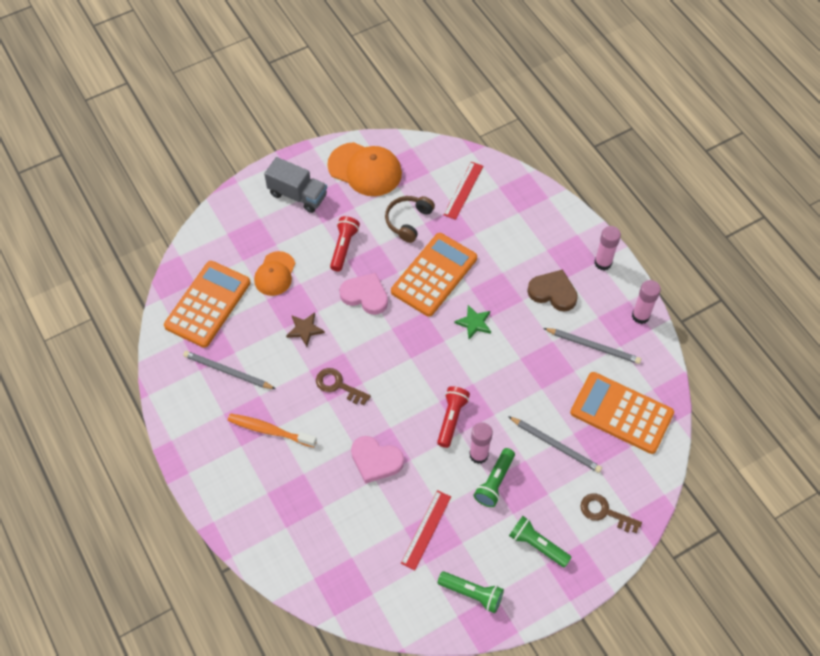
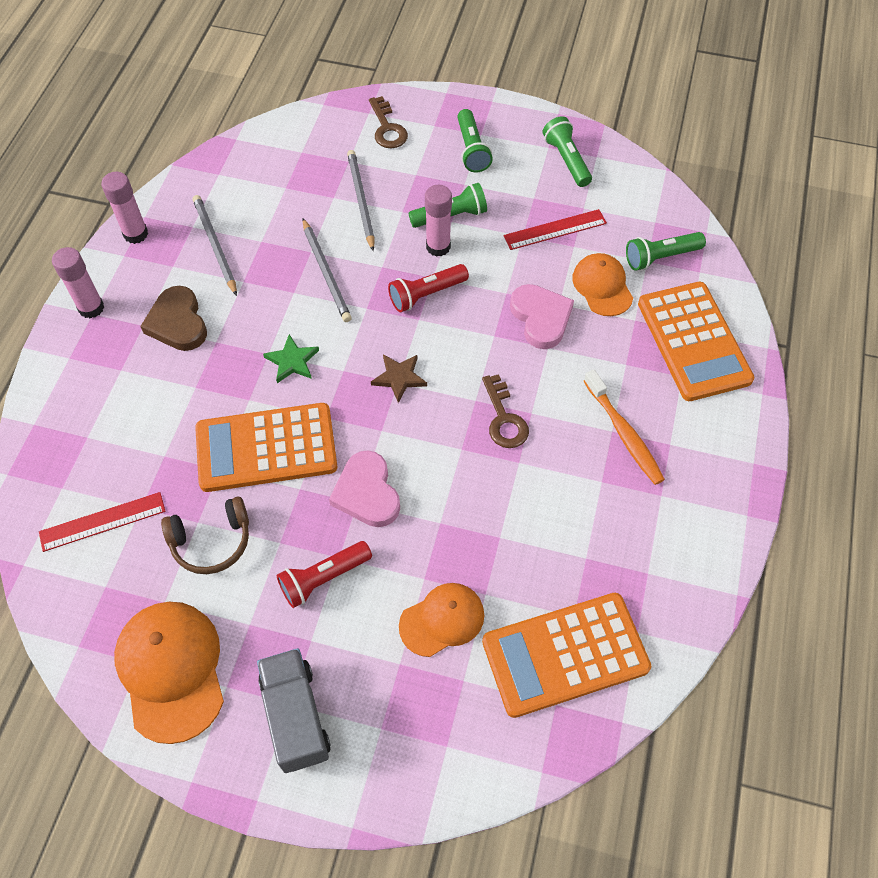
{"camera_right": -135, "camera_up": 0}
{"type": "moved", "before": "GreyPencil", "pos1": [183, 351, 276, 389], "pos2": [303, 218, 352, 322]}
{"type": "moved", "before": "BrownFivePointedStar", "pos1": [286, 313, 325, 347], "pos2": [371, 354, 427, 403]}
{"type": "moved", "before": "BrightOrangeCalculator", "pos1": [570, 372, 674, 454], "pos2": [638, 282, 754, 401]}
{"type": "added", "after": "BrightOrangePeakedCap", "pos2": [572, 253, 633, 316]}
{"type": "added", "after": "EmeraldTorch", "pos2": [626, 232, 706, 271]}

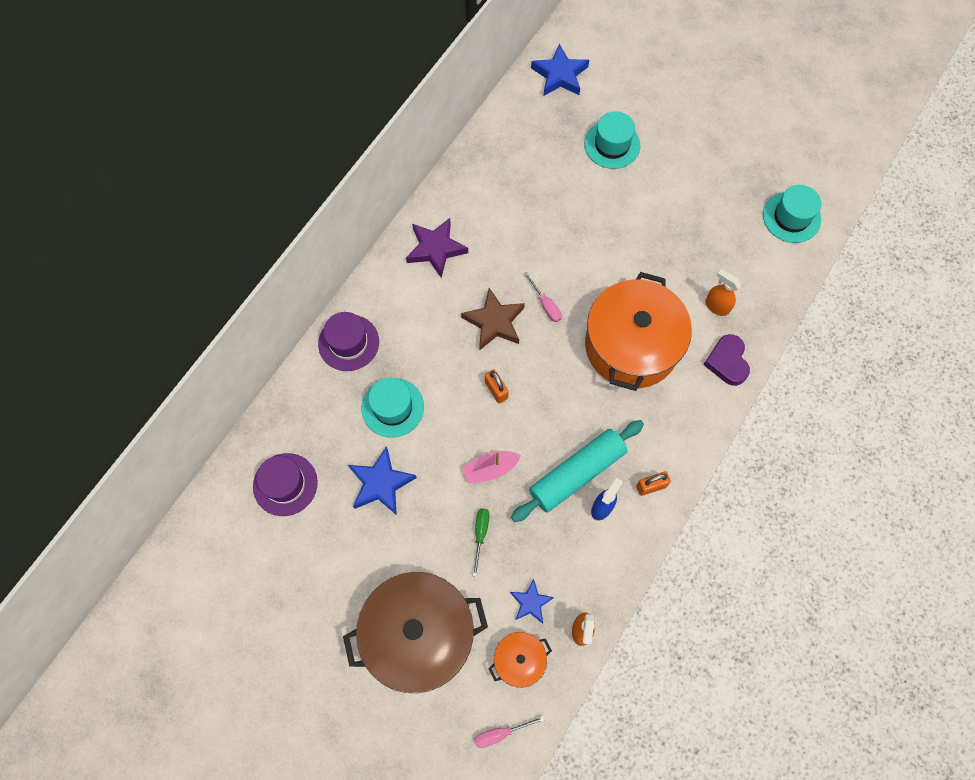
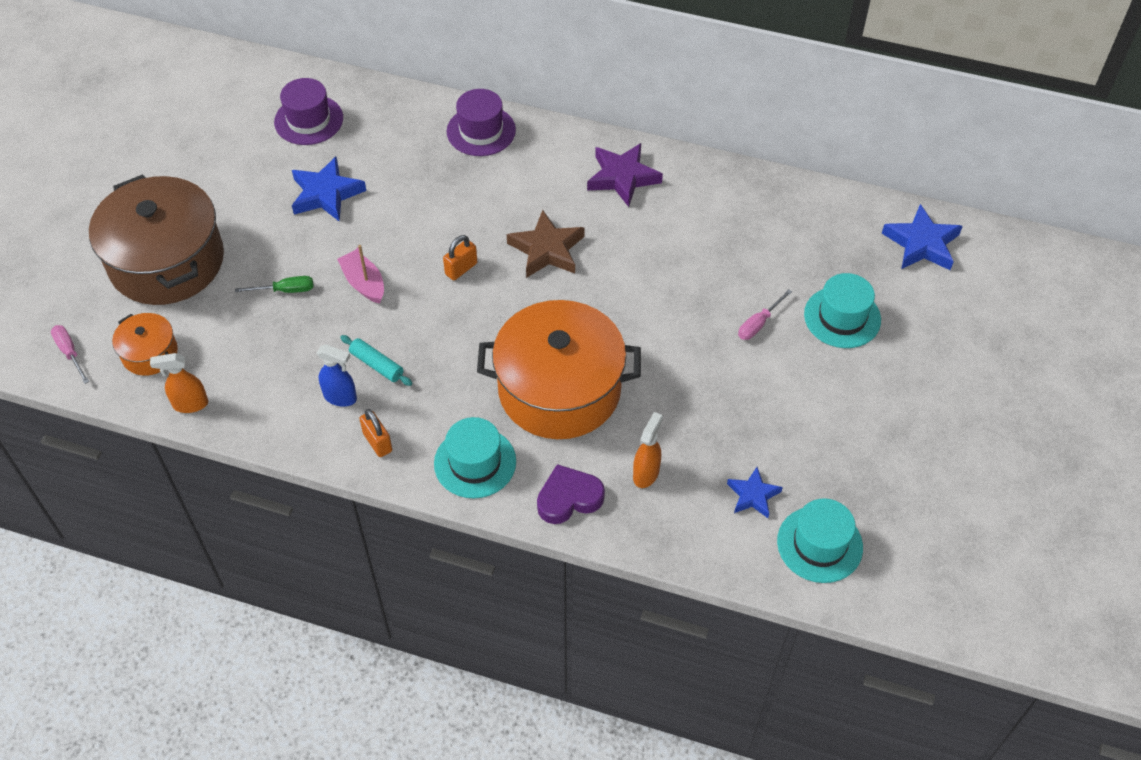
{"camera_right": 75, "camera_up": -15}
{"type": "moved", "before": "TealTallHat", "pos1": [362, 378, 424, 438], "pos2": [434, 417, 516, 498]}
{"type": "moved", "before": "BlueFivePointedStar", "pos1": [510, 579, 554, 623], "pos2": [727, 467, 783, 518]}
{"type": "resized", "before": "TealPastryRoller", "pos1": [511, 420, 644, 522], "pos2": [340, 335, 413, 386], "scale": 0.47}
{"type": "moved", "before": "PinkFlatScrewdriver", "pos1": [524, 272, 562, 322], "pos2": [738, 289, 792, 340]}

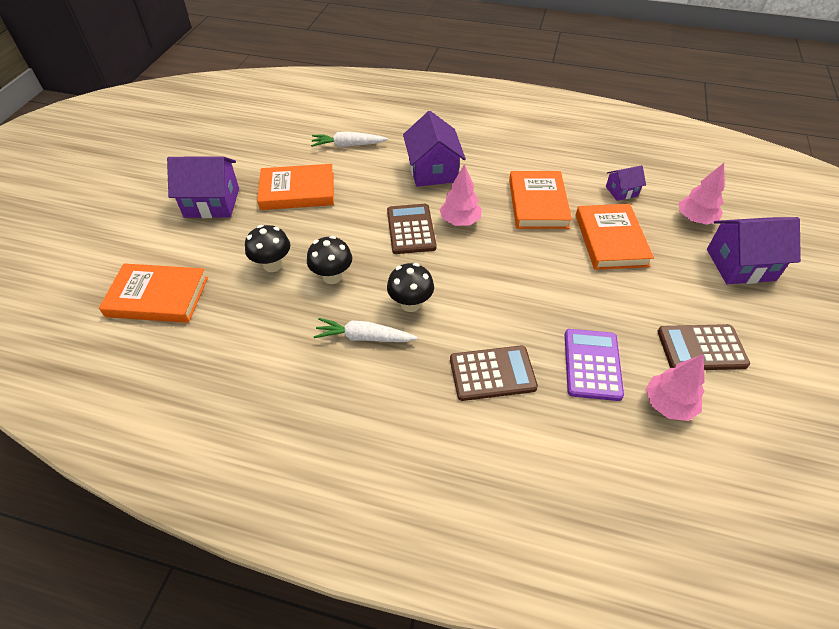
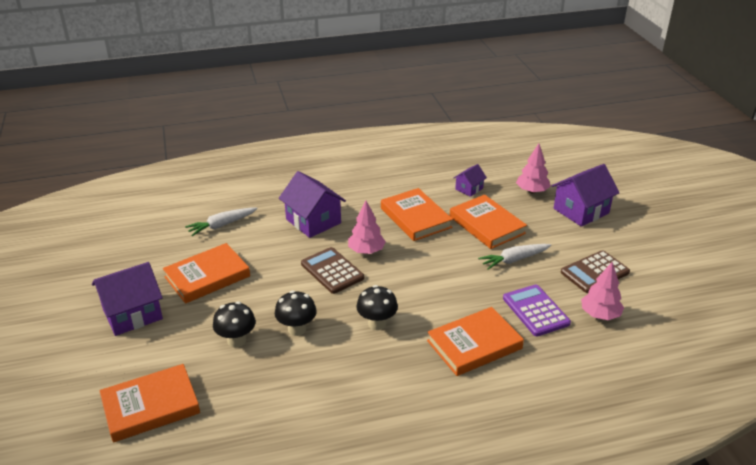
{"camera_right": -30, "camera_up": -15}
{"type": "moved", "before": "WhiteRootVegetable", "pos1": [313, 318, 418, 342], "pos2": [478, 244, 551, 270]}
{"type": "replaced", "before": "BrownCalculator", "after": "BrightOrangeHardcover", "pos1": [450, 346, 538, 401], "pos2": [427, 307, 524, 376]}

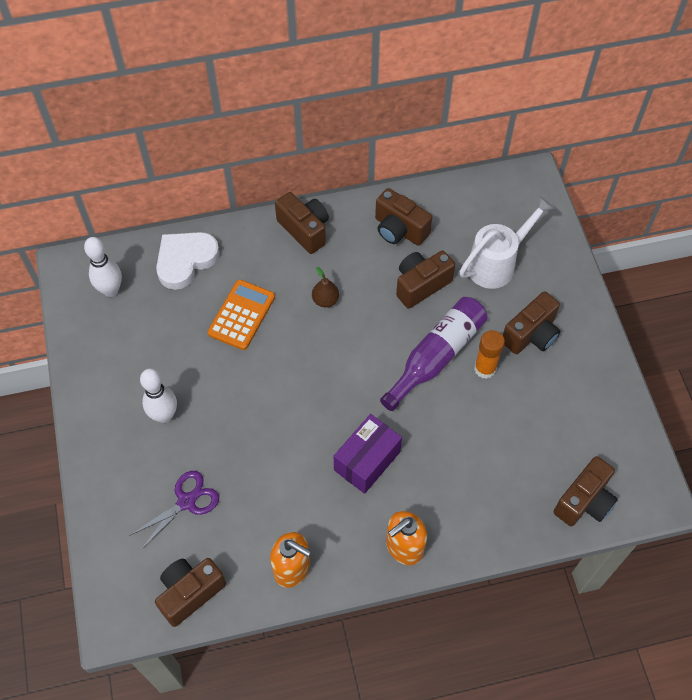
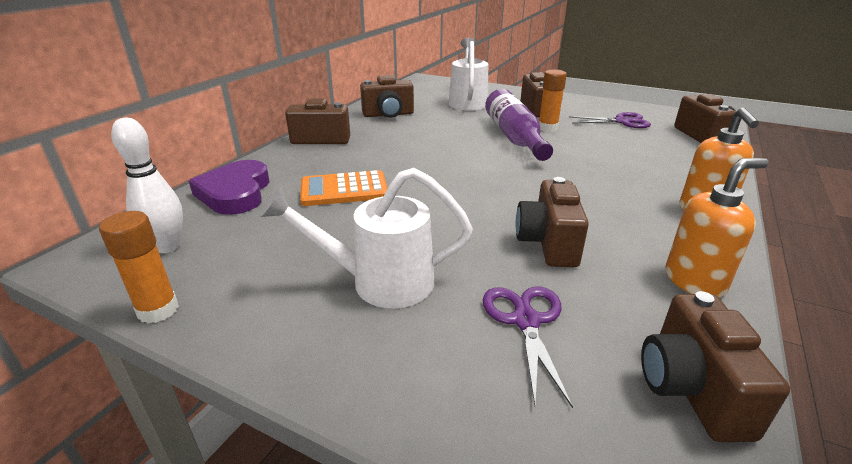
{"camera_right": -50, "camera_up": -30}
{"type": "replaced", "before": "WhiteTenpin", "after": "WhiteWateringPot", "pos1": [140, 369, 177, 423], "pos2": [260, 168, 473, 308]}
{"type": "recoloured", "before": "WhiteHeartShape", "after": "PurpleHeartShape", "pos1": [156, 232, 220, 290], "pos2": [189, 160, 269, 215]}
{"type": "turned", "before": "BrightOrangeCalculator", "pos1": [207, 280, 275, 350], "pos2": [300, 170, 388, 206], "turn": -75}
{"type": "removed", "before": "BrownToyPear", "pos1": [312, 267, 339, 307]}
{"type": "removed", "before": "PurplePackage", "pos1": [334, 414, 402, 494]}
{"type": "moved", "before": "BrownCompactCamera", "pos1": [396, 251, 455, 309], "pos2": [516, 177, 589, 267]}
{"type": "added", "after": "BrightOrangeStickOfGlue", "pos2": [99, 211, 179, 323]}
{"type": "added", "after": "PurpleScissors", "pos2": [569, 112, 651, 128]}

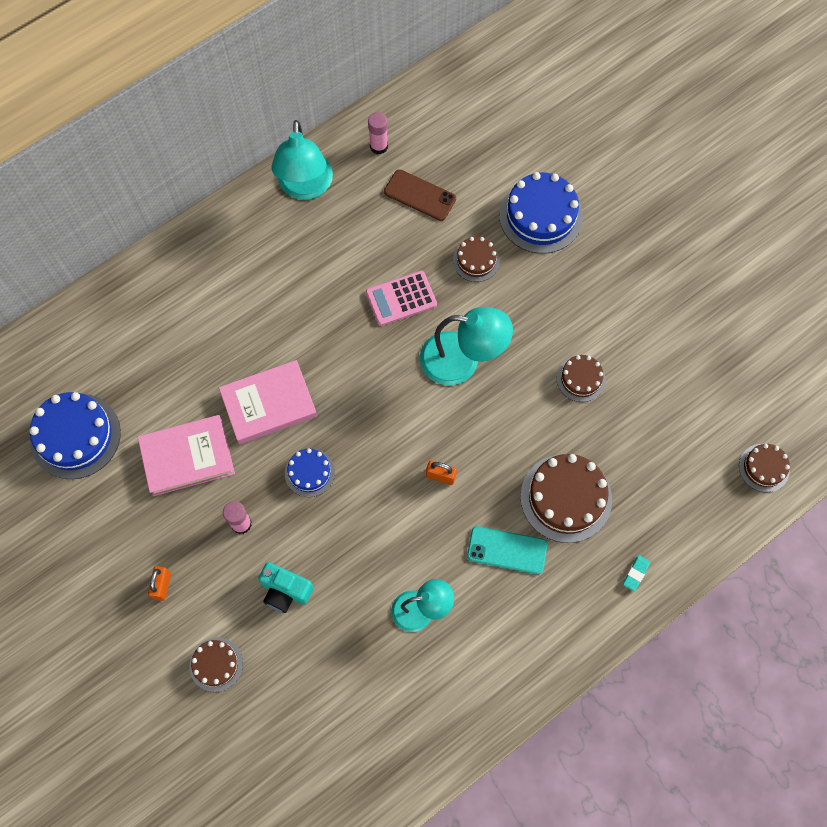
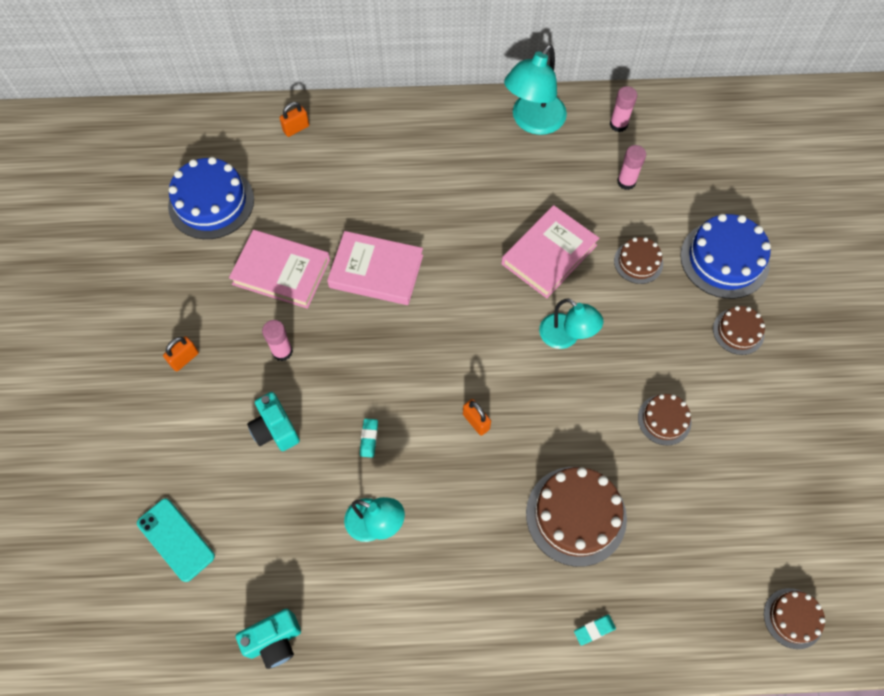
{"camera_right": 35, "camera_up": -5}
{"type": "moved", "before": "BrownGateau", "pos1": [189, 637, 243, 692], "pos2": [713, 306, 765, 355]}
{"type": "removed", "before": "BlueGateau", "pos1": [285, 448, 335, 497]}
{"type": "replaced", "before": "PinkCalculator", "after": "PinkHardcover", "pos1": [366, 271, 437, 326], "pos2": [501, 205, 599, 298]}
{"type": "replaced", "before": "BrownMobilePhone", "after": "PinkStickOfGlue", "pos1": [384, 169, 456, 221], "pos2": [617, 145, 646, 190]}
{"type": "resized", "before": "TealDeskLamp", "pos1": [420, 307, 513, 385], "pos2": [539, 298, 604, 349], "scale": 0.65}
{"type": "moved", "before": "TealMobilePhone", "pos1": [467, 526, 547, 574], "pos2": [137, 498, 215, 582]}
{"type": "added", "after": "TealCompactCamera", "pos2": [236, 609, 301, 669]}
{"type": "added", "after": "BrightOrangeLock", "pos2": [280, 102, 309, 137]}
{"type": "added", "after": "TealGumEraser", "pos2": [360, 419, 378, 458]}

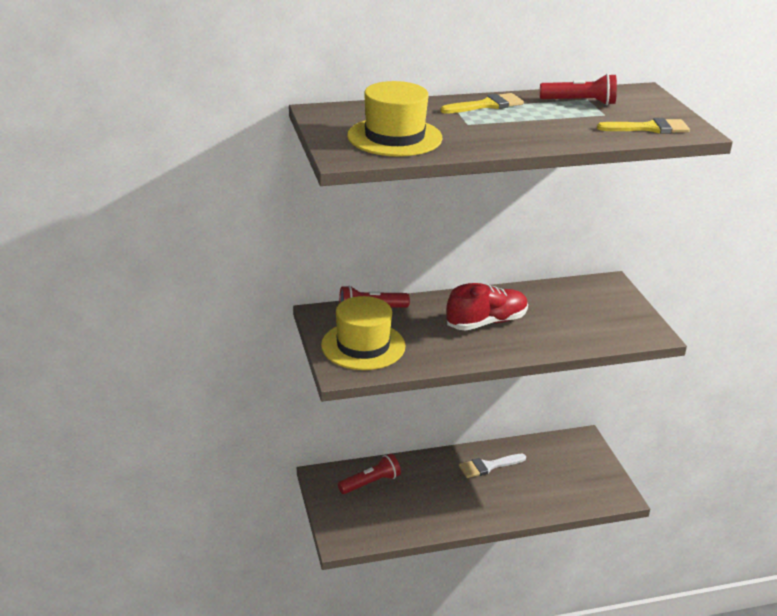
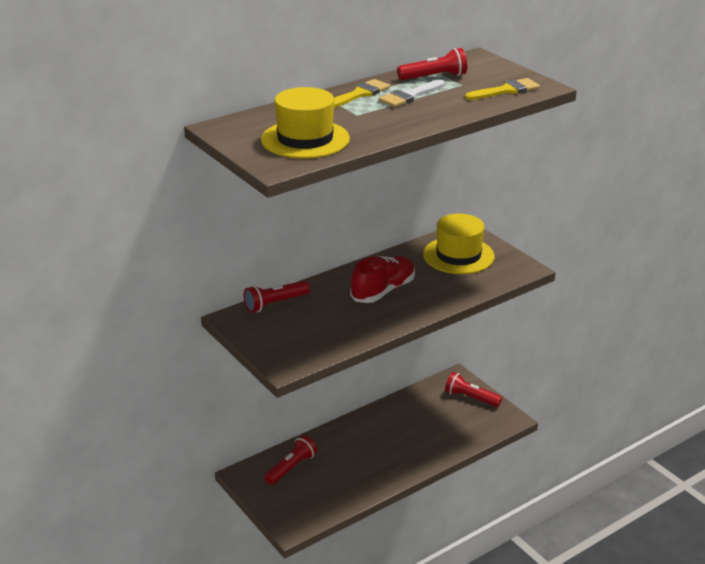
{"camera_right": -20, "camera_up": 0}
{"type": "moved", "before": "GoldenTallHat", "pos1": [321, 296, 405, 370], "pos2": [423, 214, 495, 274]}
{"type": "moved", "before": "WhitePaintbrush", "pos1": [459, 454, 526, 478], "pos2": [379, 80, 445, 107]}
{"type": "added", "after": "CrimsonTorch", "pos2": [445, 372, 502, 407]}

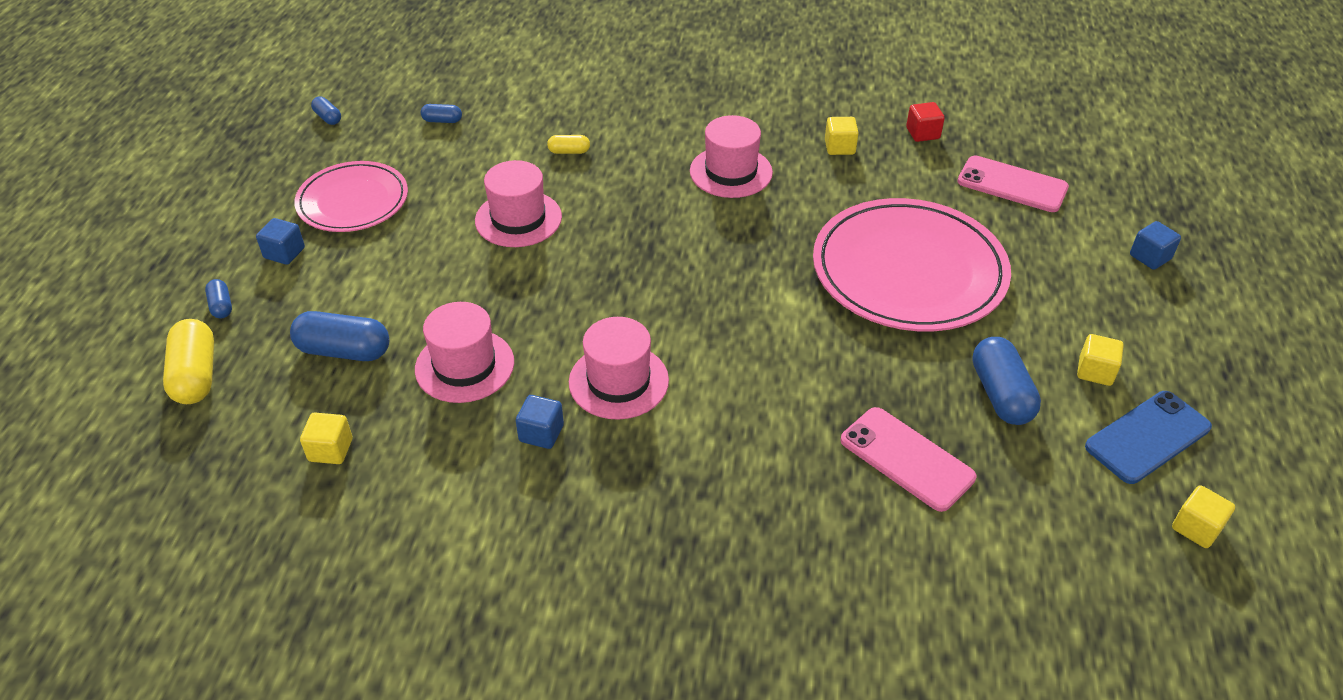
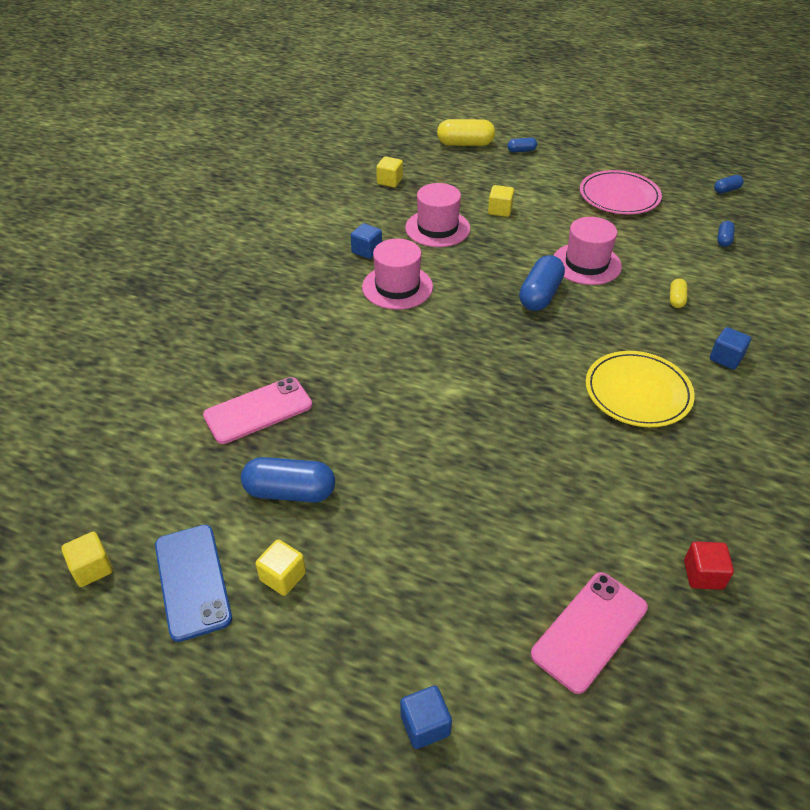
{"camera_right": 105, "camera_up": 0}
{"type": "moved", "before": "BlueSolidCube", "pos1": [256, 218, 305, 265], "pos2": [710, 327, 751, 369]}
{"type": "moved", "before": "BluePillShape", "pos1": [290, 311, 389, 361], "pos2": [519, 255, 565, 311]}
{"type": "replaced", "before": "PinkTallHat", "after": "GoldenPlate", "pos1": [690, 115, 773, 198], "pos2": [586, 351, 695, 427]}
{"type": "removed", "before": "PinkPlate", "pos1": [813, 198, 1011, 331]}
{"type": "moved", "before": "GoldenSolidCube", "pos1": [825, 117, 859, 155], "pos2": [488, 185, 514, 217]}

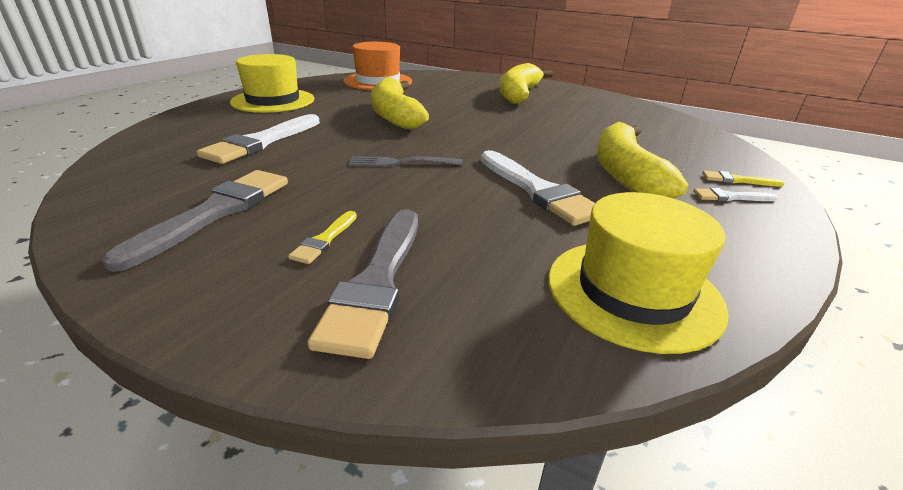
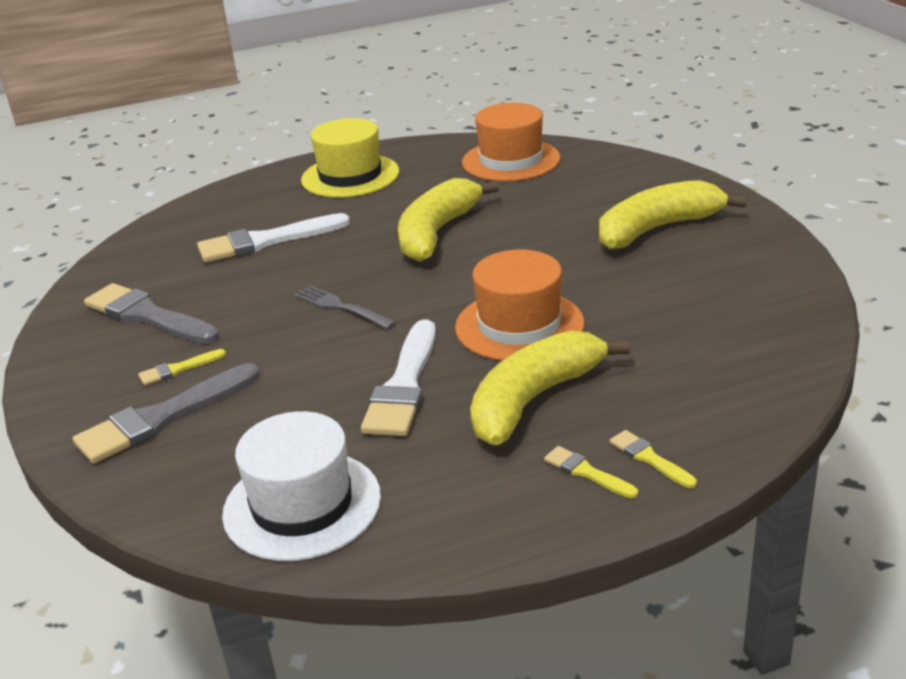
{"camera_right": 45, "camera_up": 0}
{"type": "turned", "before": "GreyPaintbrush", "pos1": [102, 170, 288, 272], "pos2": [84, 283, 219, 344], "turn": -120}
{"type": "recoloured", "before": "GoldenTallHat", "after": "WhiteTallHat", "pos1": [548, 192, 729, 354], "pos2": [222, 411, 381, 561]}
{"type": "recoloured", "before": "WhitePaintbrush", "after": "GoldenPaintbrush", "pos1": [693, 188, 778, 201], "pos2": [544, 446, 638, 498]}
{"type": "added", "after": "BrightOrangeTallHat", "pos2": [455, 250, 584, 361]}

